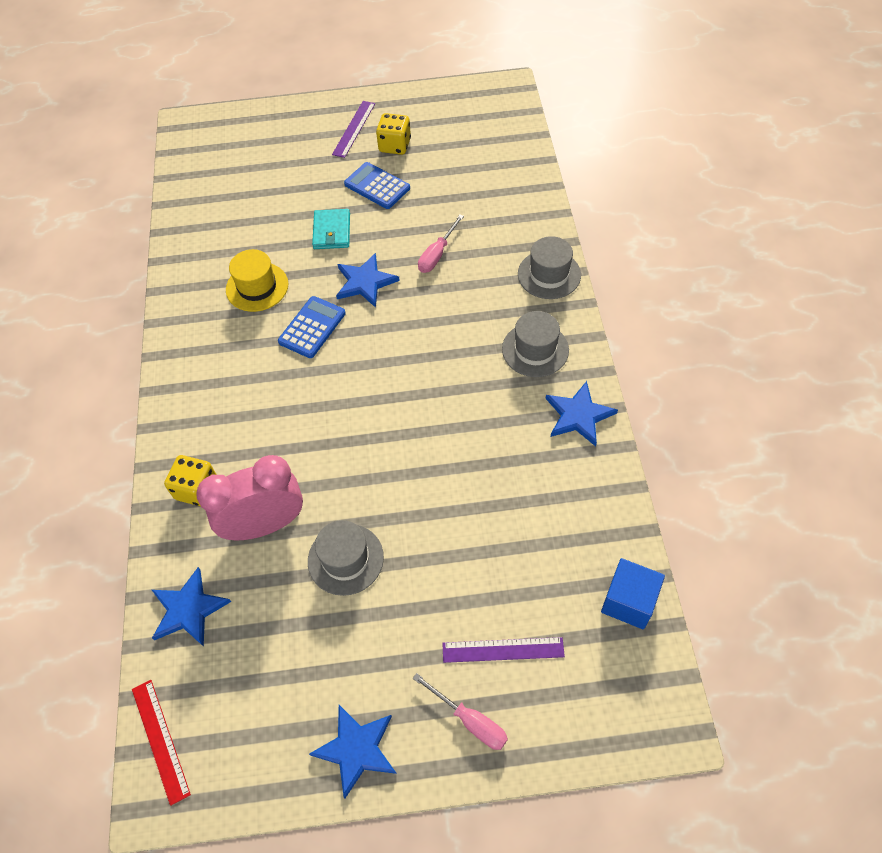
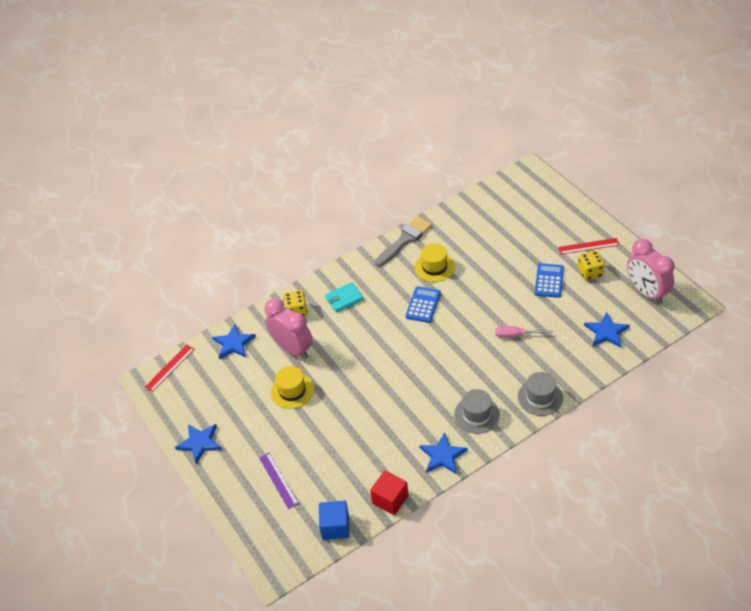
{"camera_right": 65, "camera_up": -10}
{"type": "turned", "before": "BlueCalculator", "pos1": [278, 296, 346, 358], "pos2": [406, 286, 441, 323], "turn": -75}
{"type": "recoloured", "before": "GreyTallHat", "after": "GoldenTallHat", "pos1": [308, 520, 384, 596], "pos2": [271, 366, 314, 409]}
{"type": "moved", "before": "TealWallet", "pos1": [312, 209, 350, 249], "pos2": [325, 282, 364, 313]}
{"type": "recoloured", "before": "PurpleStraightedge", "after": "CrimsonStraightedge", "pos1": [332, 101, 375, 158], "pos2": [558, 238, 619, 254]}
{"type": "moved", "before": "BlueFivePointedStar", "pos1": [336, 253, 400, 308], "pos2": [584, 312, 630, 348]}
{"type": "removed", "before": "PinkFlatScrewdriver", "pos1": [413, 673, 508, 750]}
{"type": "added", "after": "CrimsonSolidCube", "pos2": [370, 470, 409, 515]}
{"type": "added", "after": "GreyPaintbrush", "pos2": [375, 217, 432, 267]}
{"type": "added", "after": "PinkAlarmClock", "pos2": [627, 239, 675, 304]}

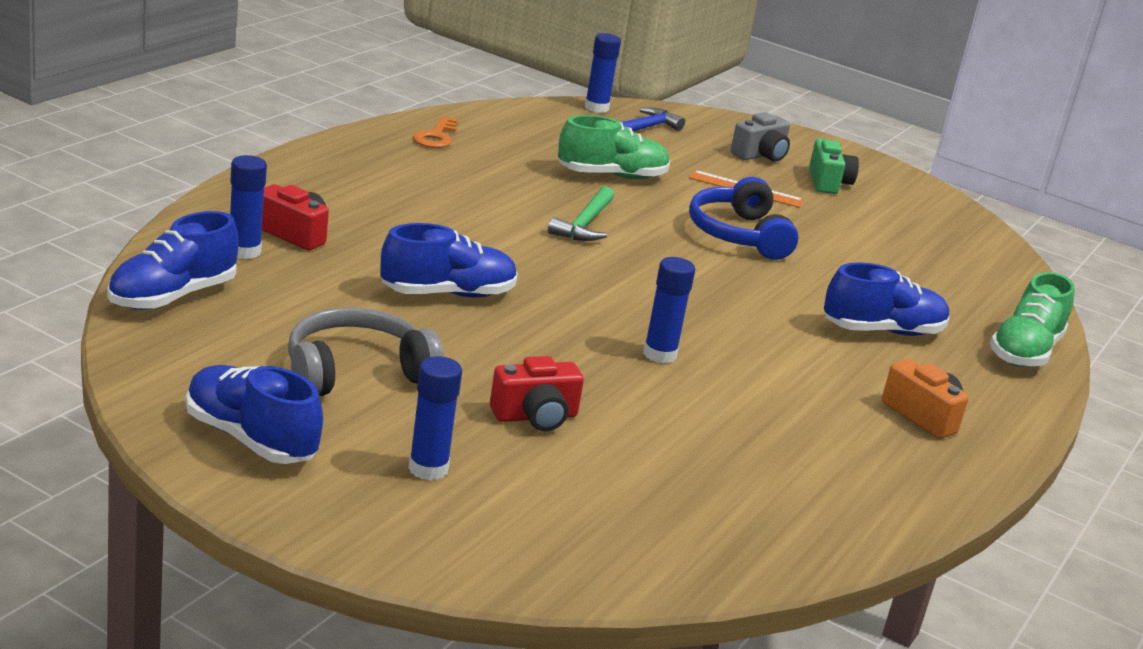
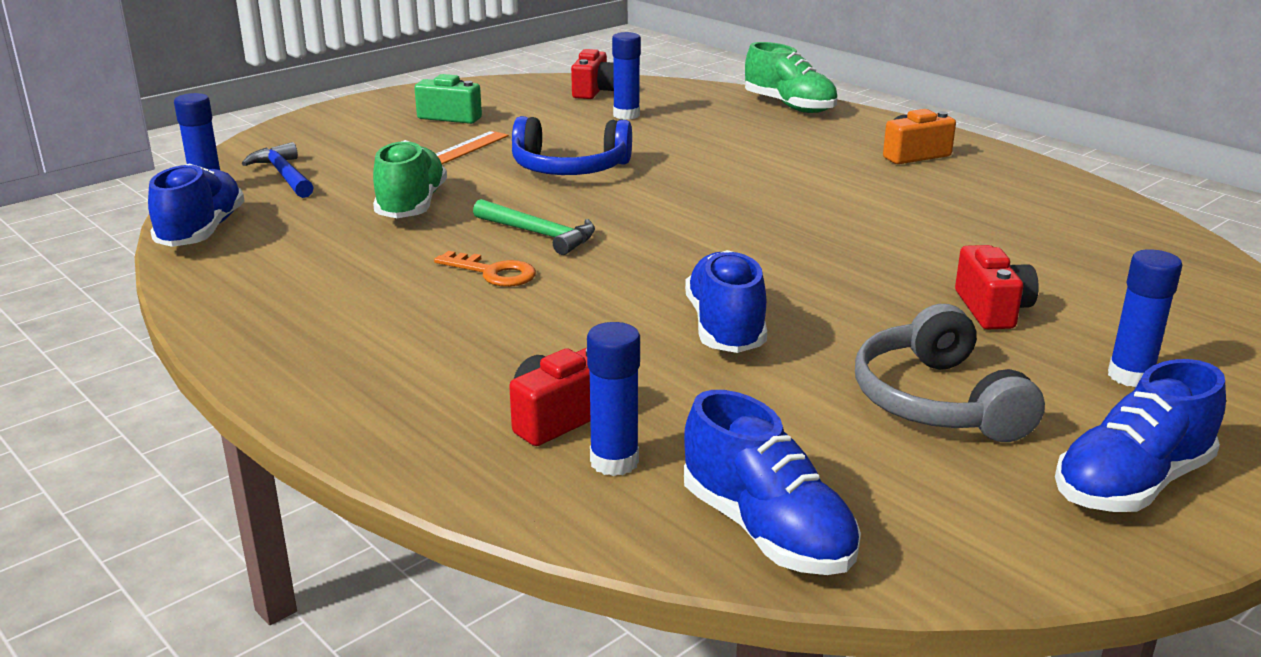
{"camera_right": -70, "camera_up": 0}
{"type": "moved", "before": "BrightOrangeKey", "pos1": [413, 116, 458, 148], "pos2": [434, 251, 536, 287]}
{"type": "moved", "before": "BlueStickOfGlue", "pos1": [643, 257, 695, 363], "pos2": [612, 32, 641, 120]}
{"type": "removed", "before": "GreyCompactCamera", "pos1": [731, 112, 790, 162]}
{"type": "moved", "before": "BlueLaceUpShoe", "pos1": [824, 263, 949, 336], "pos2": [148, 164, 245, 247]}
{"type": "added", "after": "CrimsonCompactCamera", "pos2": [571, 49, 614, 99]}

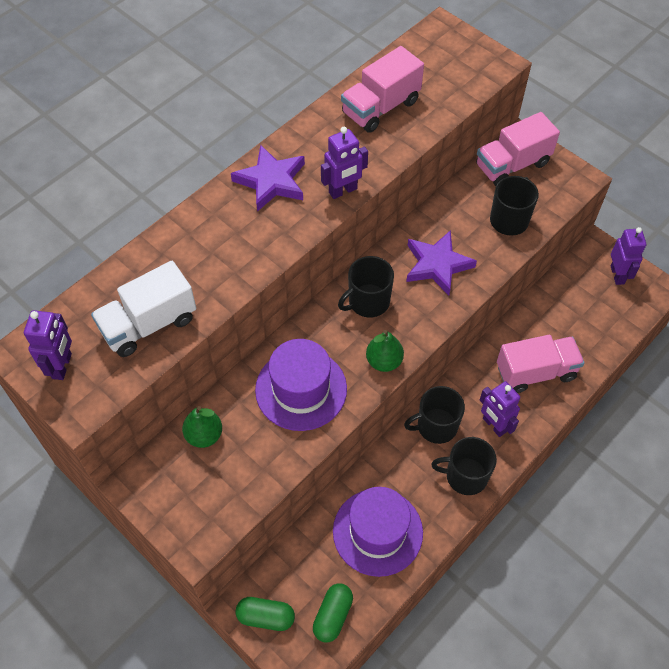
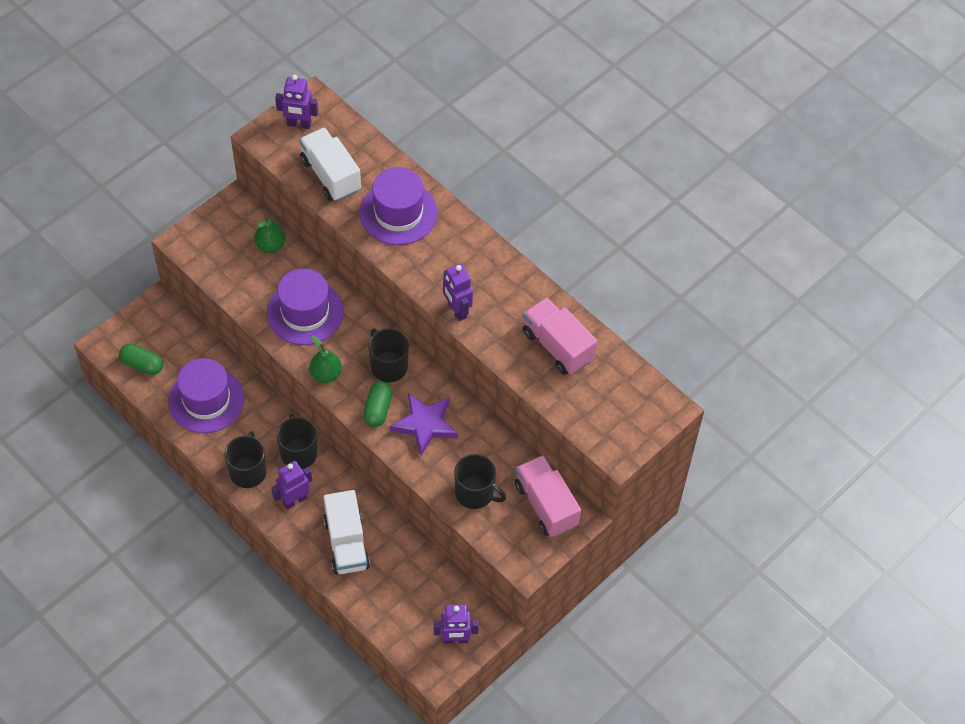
{"camera_right": 90, "camera_up": 0}
{"type": "removed", "before": "PurpleFivePointedStar", "pos1": [231, 145, 305, 212]}
{"type": "moved", "before": "EmeraldPillShape", "pos1": [235, 597, 295, 631], "pos2": [363, 381, 392, 427]}
{"type": "recoloured", "before": "PinkTruck", "after": "WhiteTruck", "pos1": [497, 335, 585, 393], "pos2": [324, 490, 370, 574]}
{"type": "added", "after": "PurpleTallHat", "pos2": [360, 167, 438, 245]}

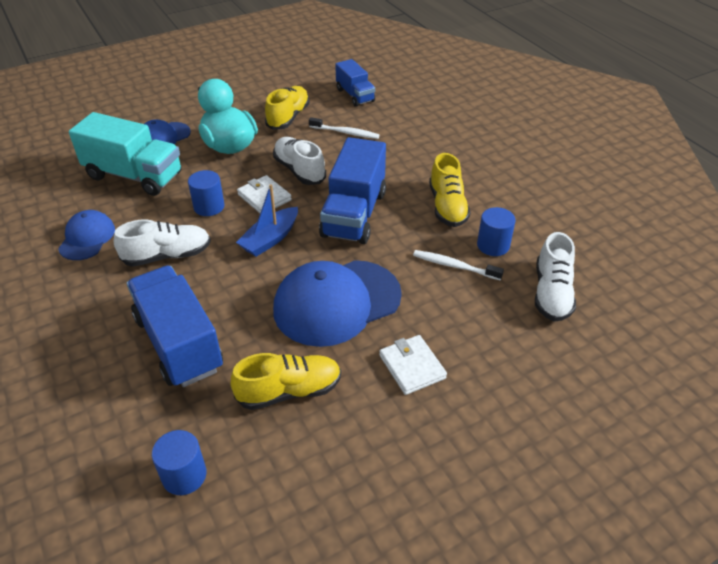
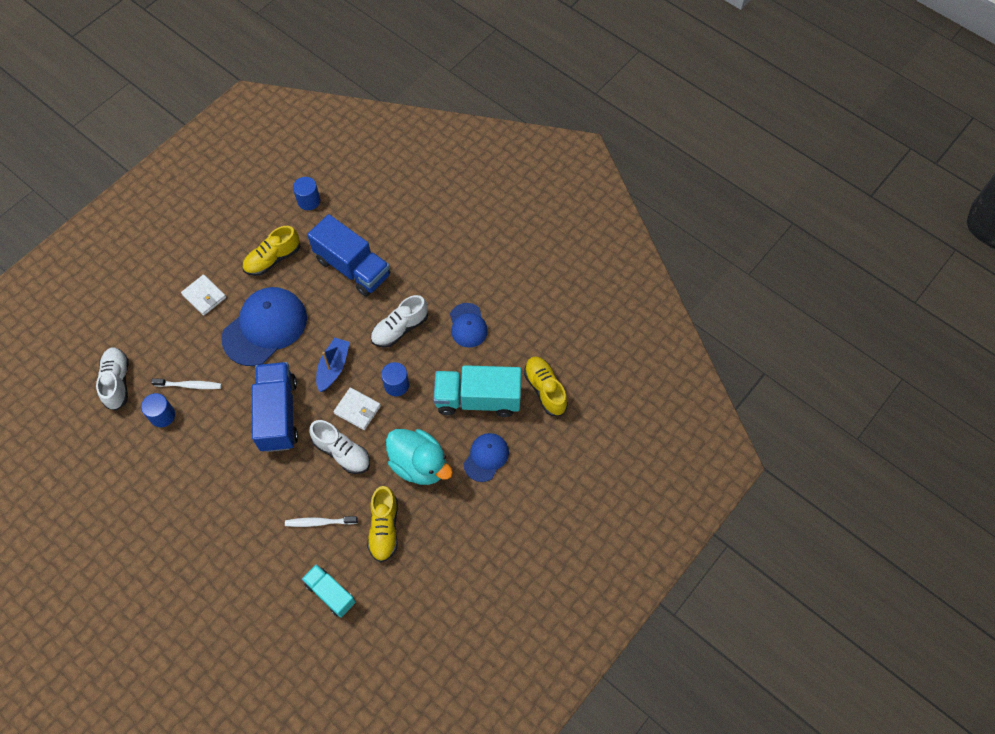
{"camera_right": 160, "camera_up": 20}
{"type": "recoloured", "before": "BlueTruck", "after": "TealTruck", "pos1": [335, 59, 375, 107], "pos2": [302, 564, 356, 618]}
{"type": "moved", "before": "GoldenLaceUpShoe", "pos1": [429, 153, 471, 227], "pos2": [524, 356, 568, 416]}

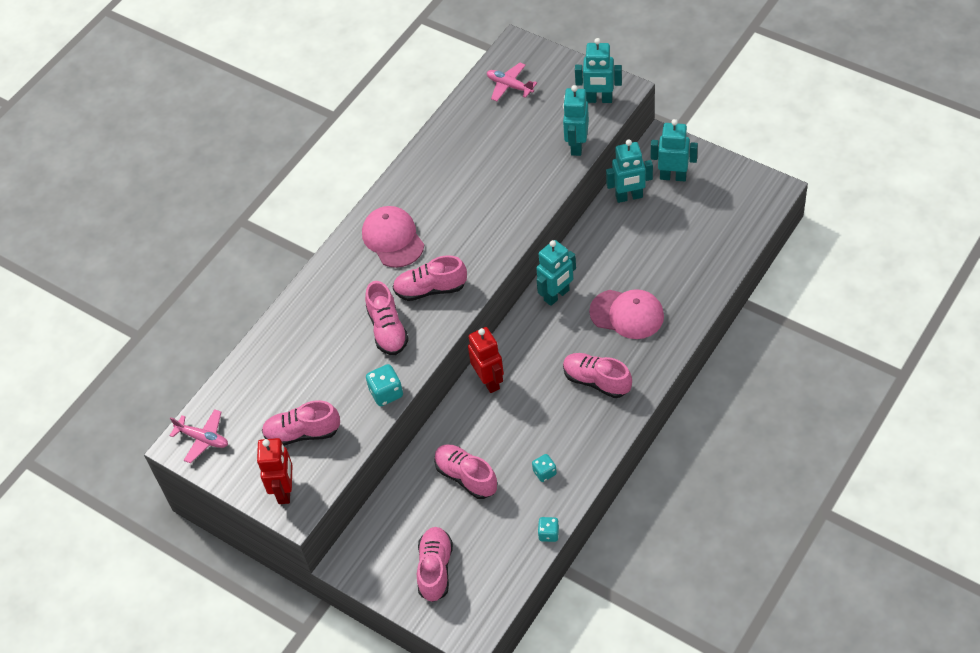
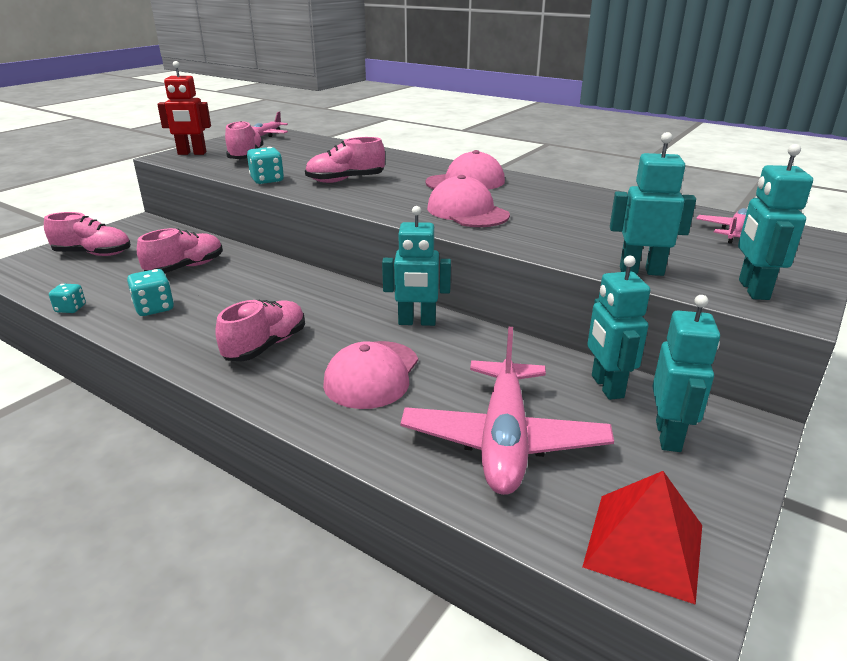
{"camera_right": 85, "camera_up": -25}
{"type": "removed", "before": "PinkLaceUpShoe", "pos1": [393, 255, 467, 301]}
{"type": "removed", "before": "CrimsonRobot", "pos1": [468, 327, 504, 393]}
{"type": "resized", "before": "TealGameDie", "pos1": [532, 454, 557, 482], "pos2": [127, 269, 174, 316], "scale": 1.5}
{"type": "turned", "before": "TealRobot", "pos1": [536, 240, 576, 306], "pos2": [382, 206, 451, 326], "turn": -45}
{"type": "added", "after": "PinkPlane", "pos2": [401, 327, 614, 495]}
{"type": "added", "after": "PinkPeakedCap", "pos2": [427, 175, 510, 227]}
{"type": "added", "after": "CrimsonSolidPyramid", "pos2": [583, 471, 702, 605]}

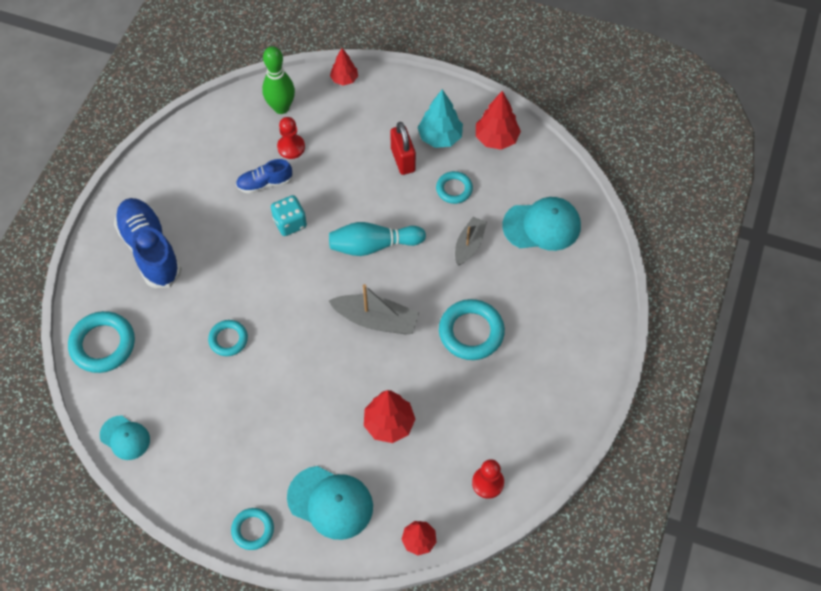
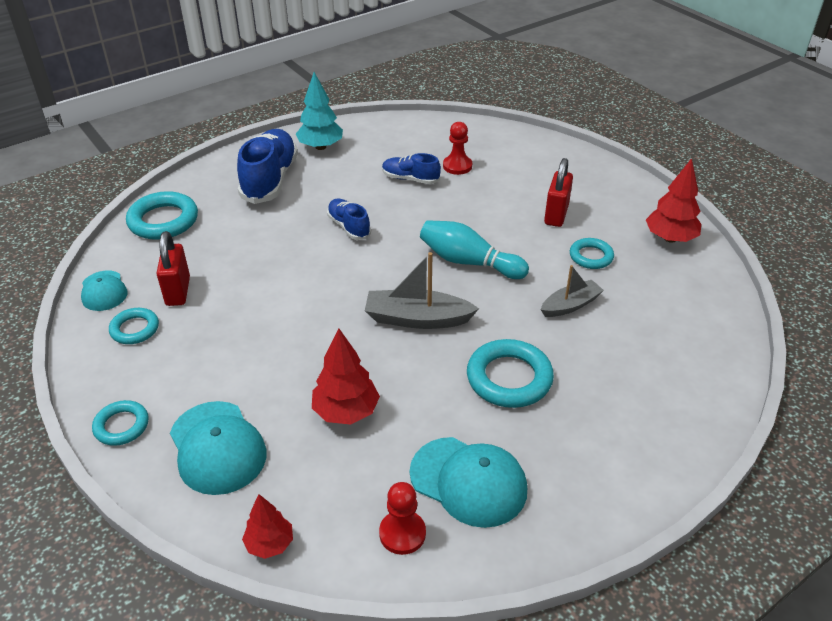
{"camera_right": 35, "camera_up": -20}
{"type": "moved", "before": "TealRing", "pos1": [208, 320, 248, 356], "pos2": [109, 308, 159, 344]}
{"type": "removed", "before": "EmeraldTenpin", "pos1": [262, 46, 295, 114]}
{"type": "removed", "before": "TealGameDie", "pos1": [271, 195, 307, 236]}
{"type": "turned", "before": "GreyBoat", "pos1": [329, 284, 419, 334], "pos2": [365, 252, 479, 329], "turn": 135}
{"type": "removed", "before": "CrimsonTree", "pos1": [330, 48, 358, 86]}
{"type": "moved", "before": "TealTree", "pos1": [418, 89, 463, 148], "pos2": [296, 72, 343, 150]}
{"type": "moved", "before": "TealPeakedCap", "pos1": [502, 197, 581, 251], "pos2": [410, 437, 527, 528]}
{"type": "added", "after": "CrimsonLock", "pos2": [157, 231, 190, 306]}
{"type": "added", "after": "BlueLaceUpShoe", "pos2": [327, 198, 371, 240]}

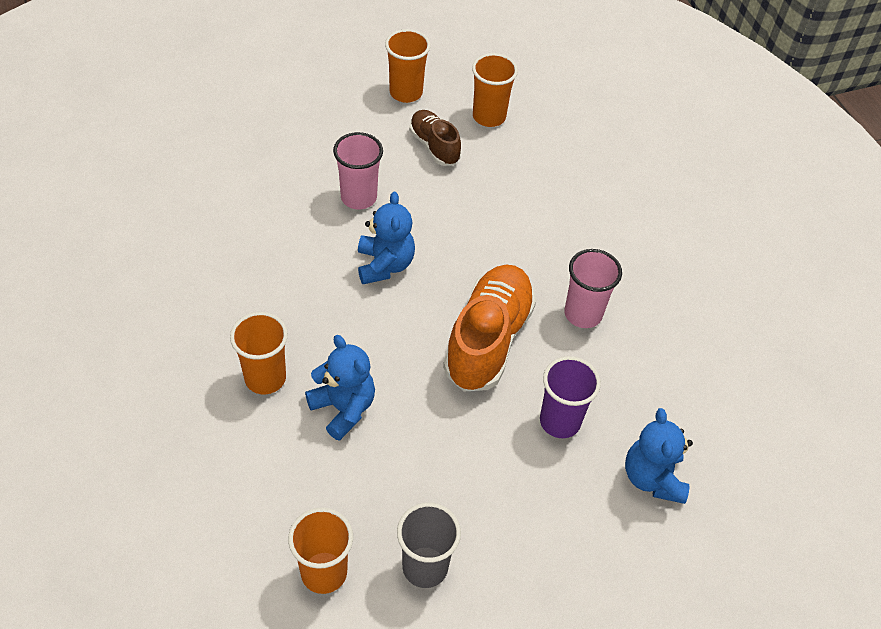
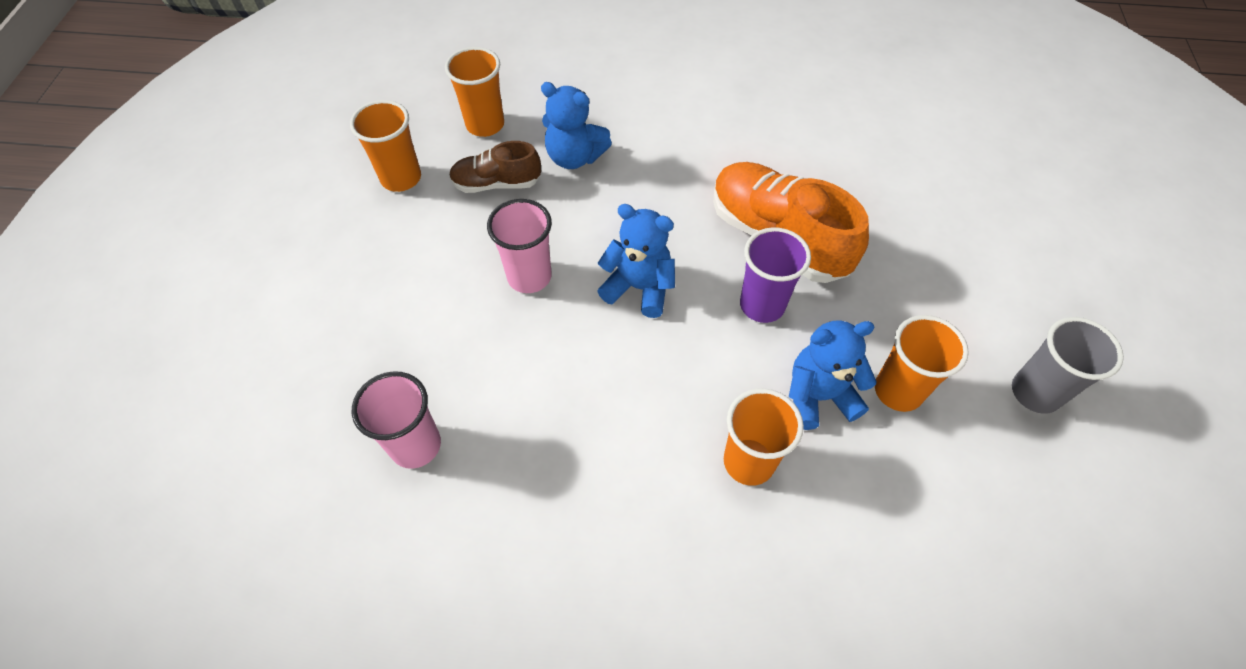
{"camera_right": -60, "camera_up": 5}
{"type": "moved", "before": "BrightOrangeTumbler", "pos1": [288, 508, 353, 594], "pos2": [875, 315, 969, 412]}
{"type": "moved", "before": "PurpleTumbler", "pos1": [540, 356, 601, 438], "pos2": [740, 227, 811, 323]}
{"type": "moved", "before": "PinkTumbler", "pos1": [564, 249, 622, 328], "pos2": [352, 371, 441, 469]}
{"type": "moved", "before": "BlueTeddy", "pos1": [625, 408, 693, 504], "pos2": [541, 82, 612, 169]}

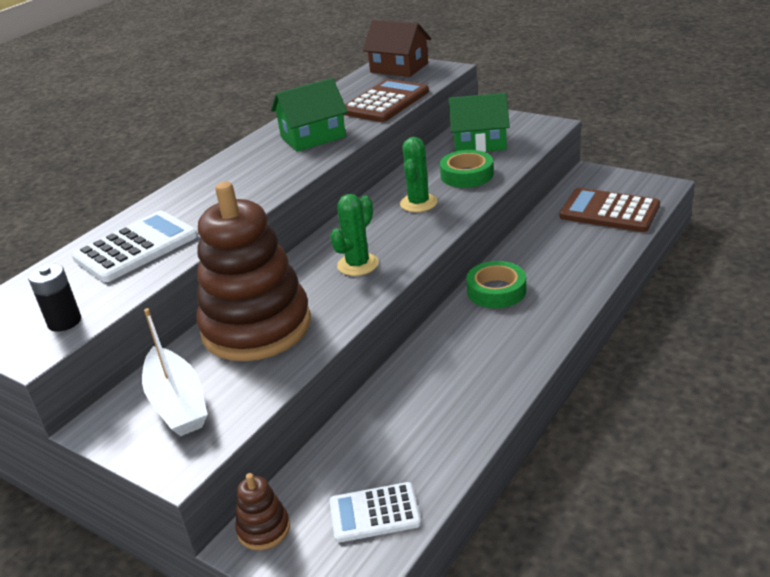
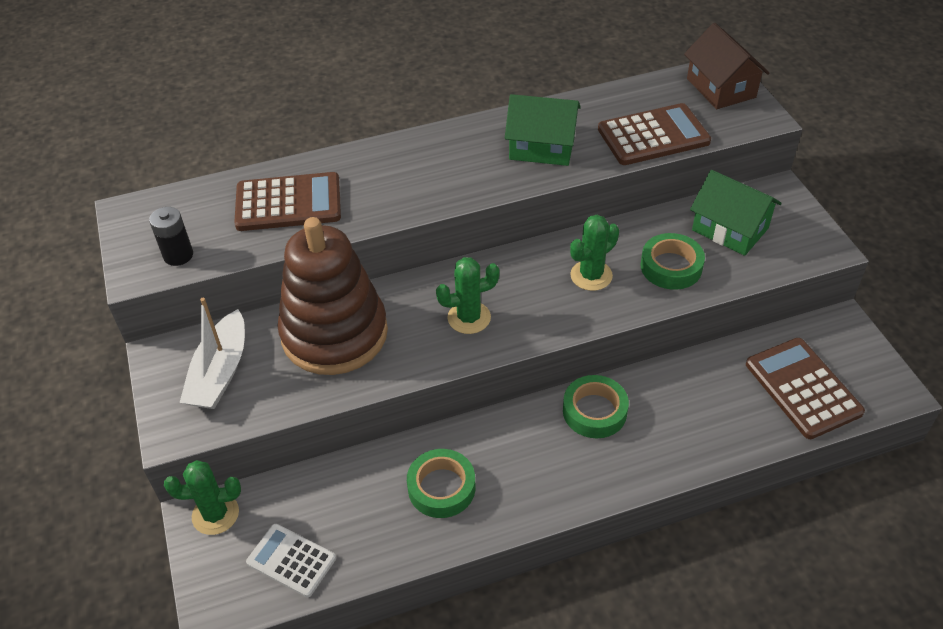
{"camera_right": 35, "camera_up": 15}
{"type": "recoloured", "before": "WhiteCalculator", "after": "BrownCalculator", "pos1": [72, 211, 198, 282], "pos2": [234, 172, 341, 231]}
{"type": "replaced", "before": "BrownStackingToy", "after": "EmeraldSaguaroCactus", "pos1": [235, 473, 290, 550], "pos2": [164, 460, 241, 535]}
{"type": "added", "after": "EmeraldRollOfTape", "pos2": [407, 449, 475, 518]}

